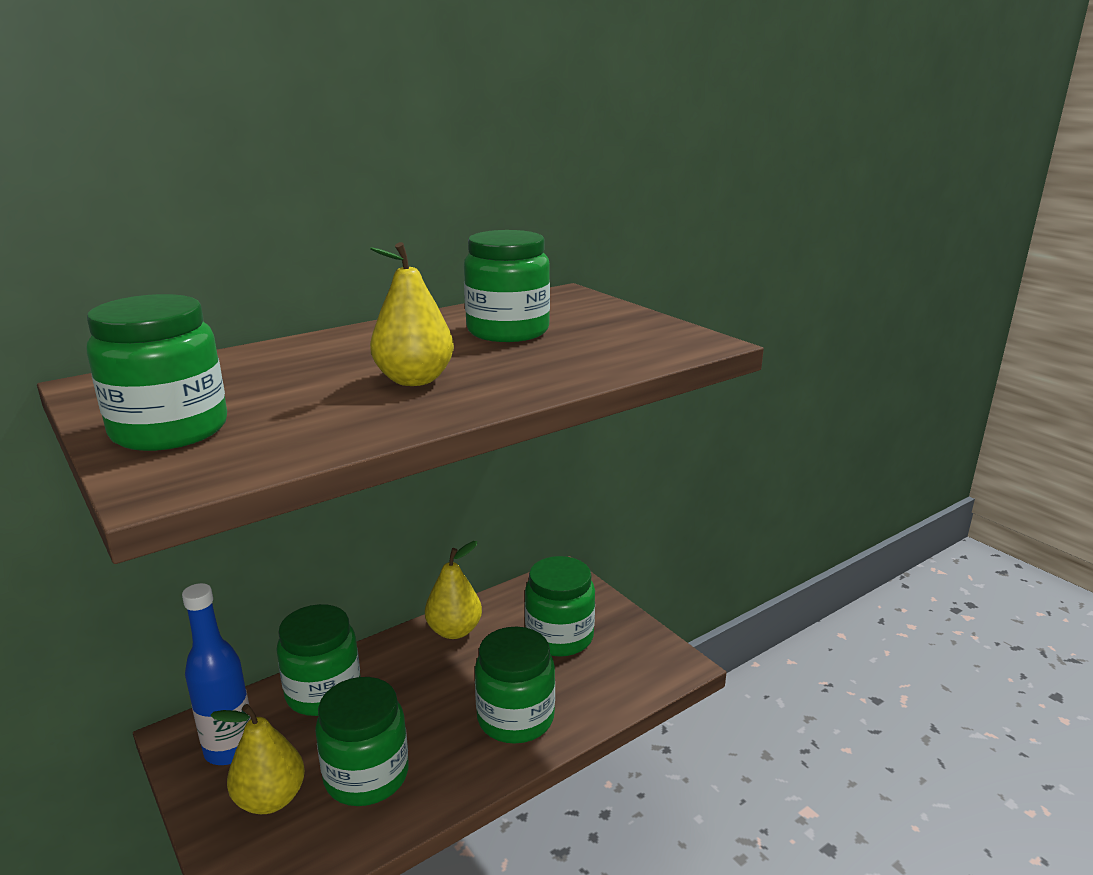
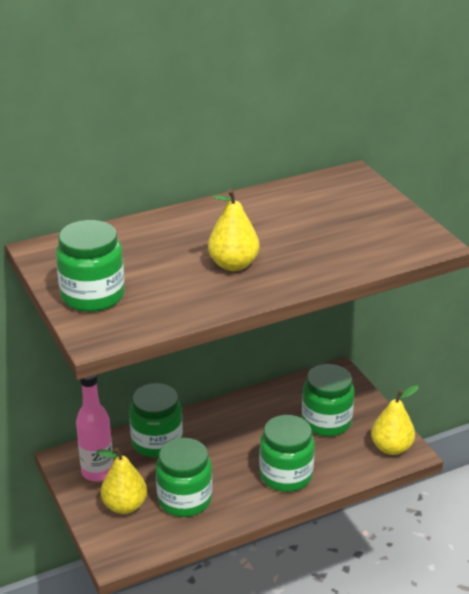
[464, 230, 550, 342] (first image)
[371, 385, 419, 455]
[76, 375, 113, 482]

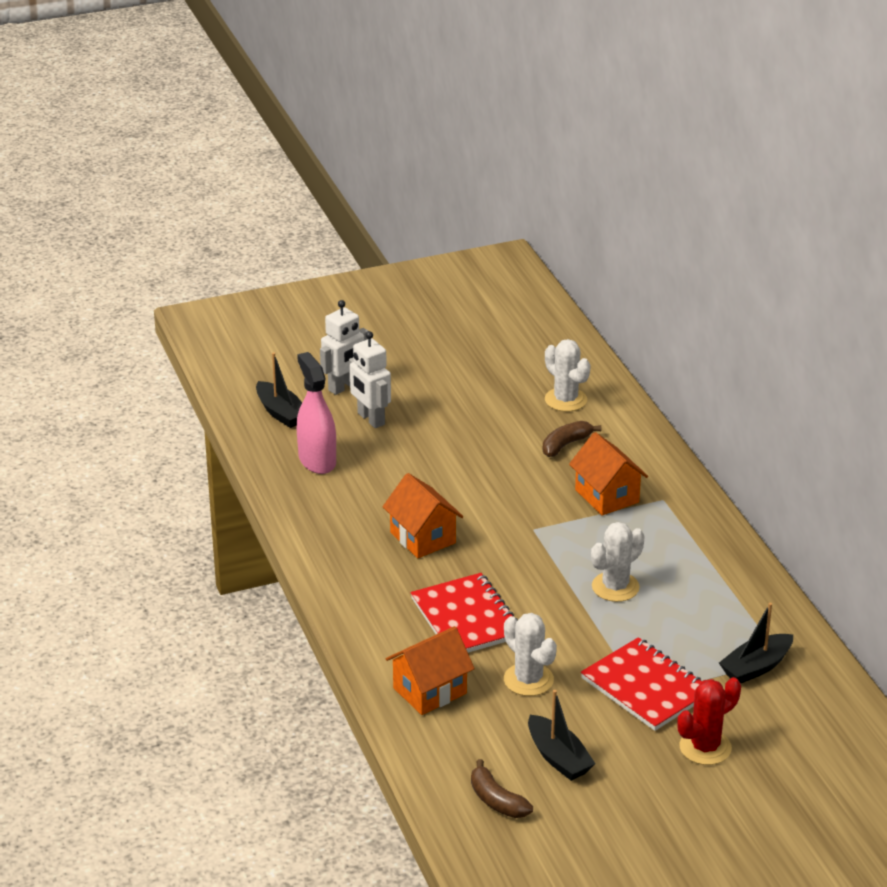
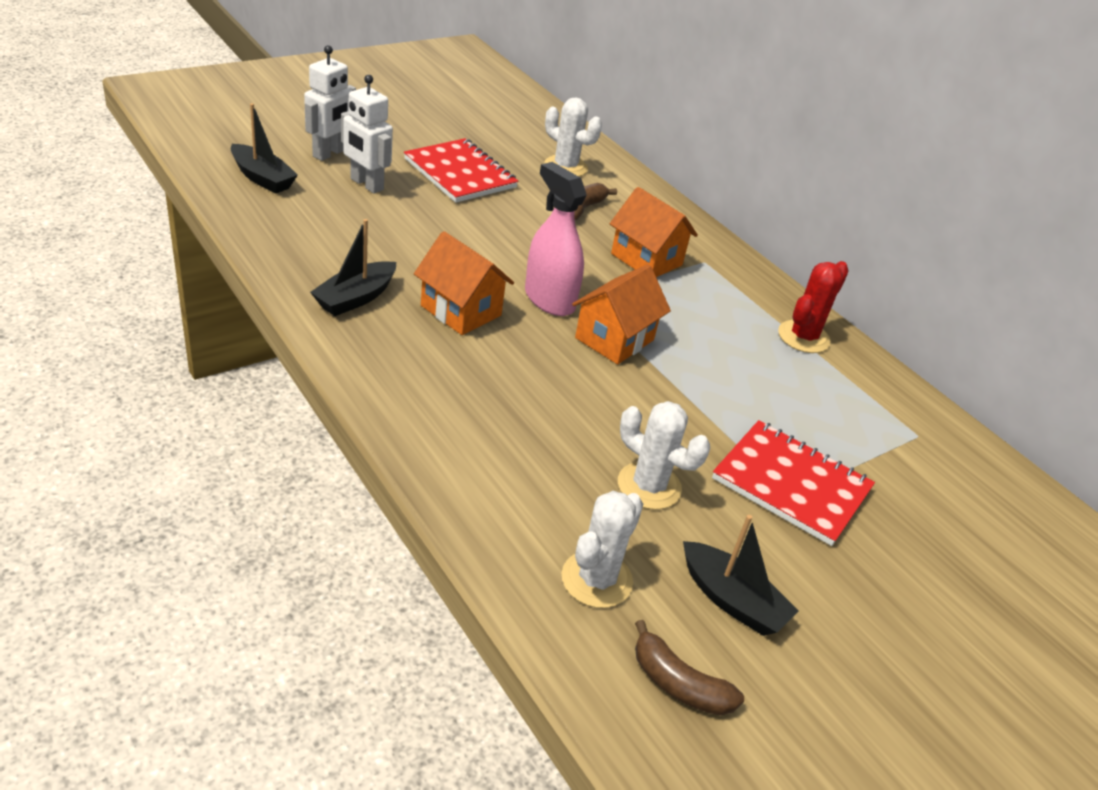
[525, 162, 587, 316]
[572, 264, 671, 364]
[404, 138, 519, 203]
[562, 491, 643, 608]
[778, 261, 849, 353]
[310, 219, 396, 316]

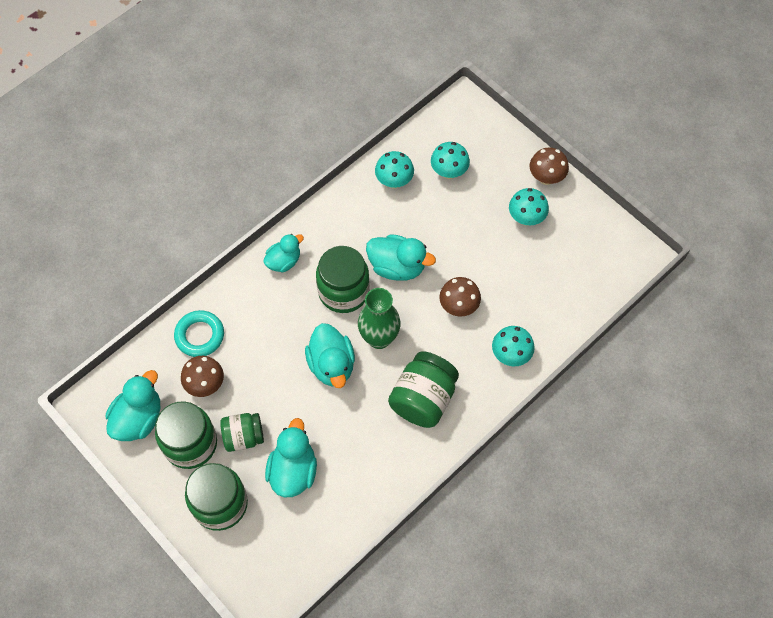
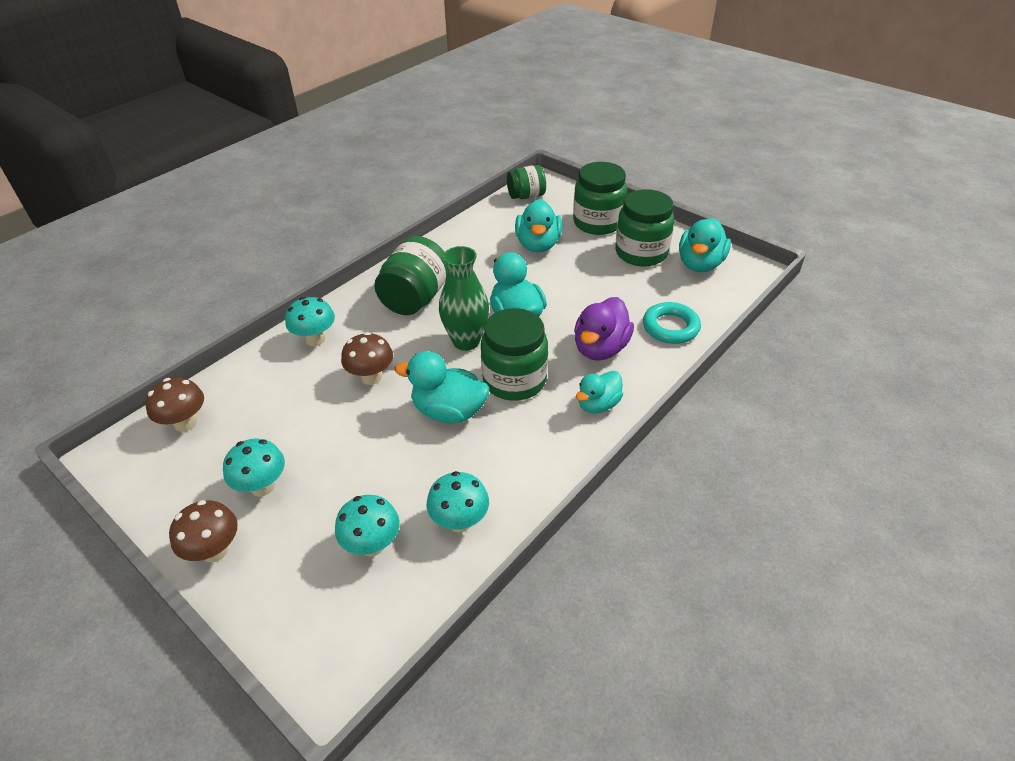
[574, 297, 634, 361]
[146, 378, 204, 432]
[507, 165, 546, 199]

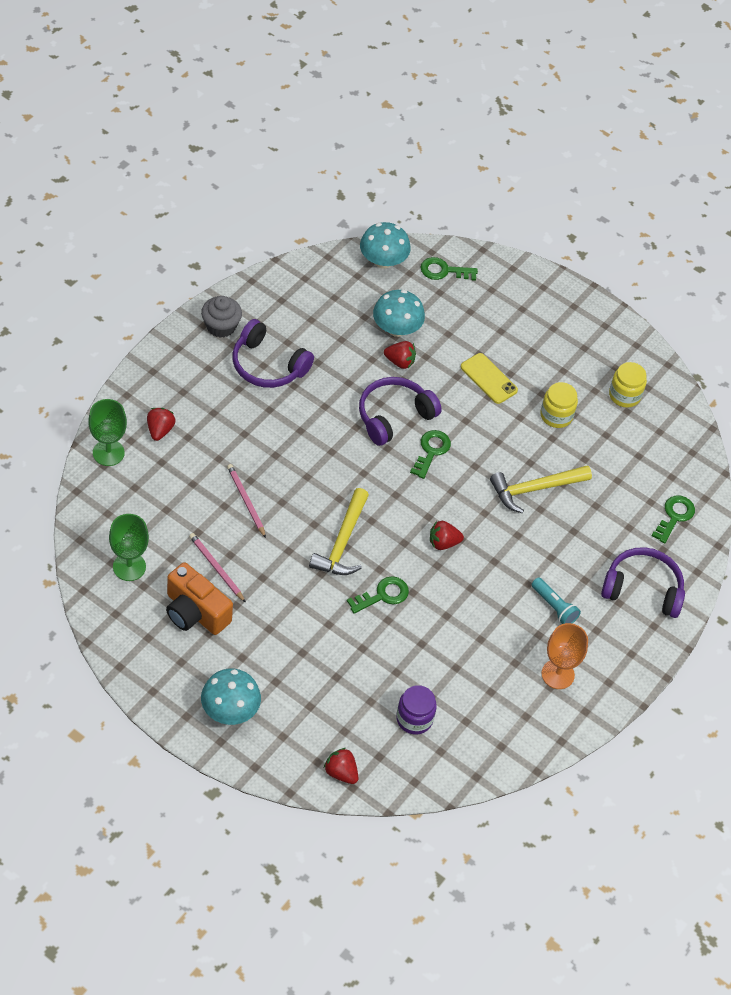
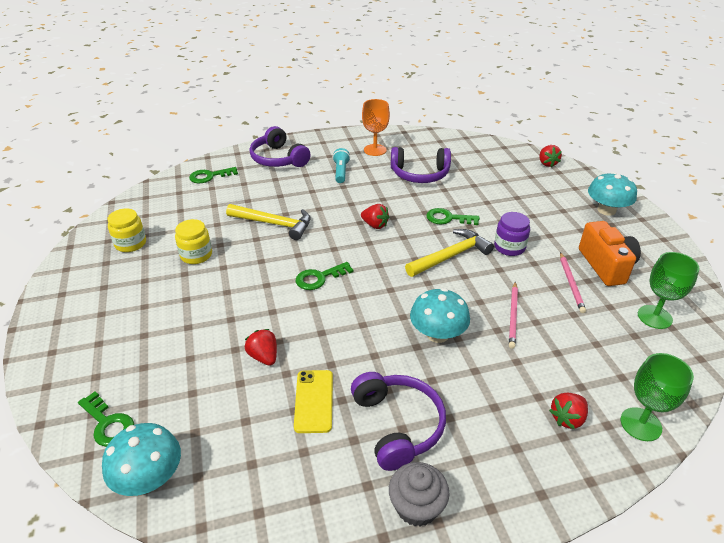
[391, 147, 451, 183]
[410, 288, 470, 343]
[494, 212, 530, 256]
[294, 370, 333, 433]

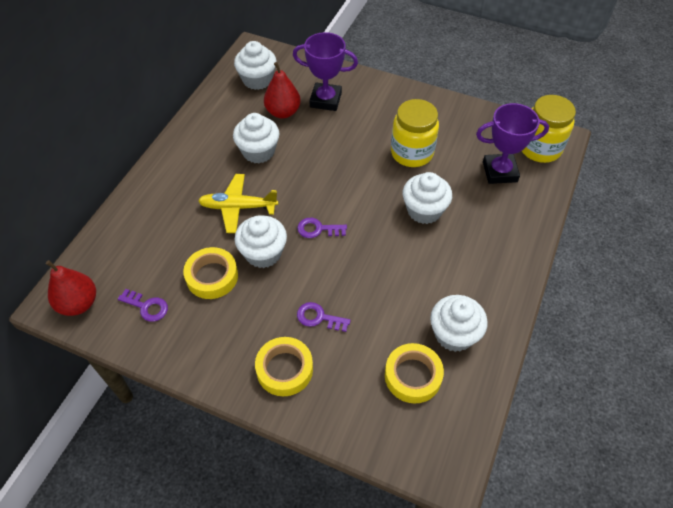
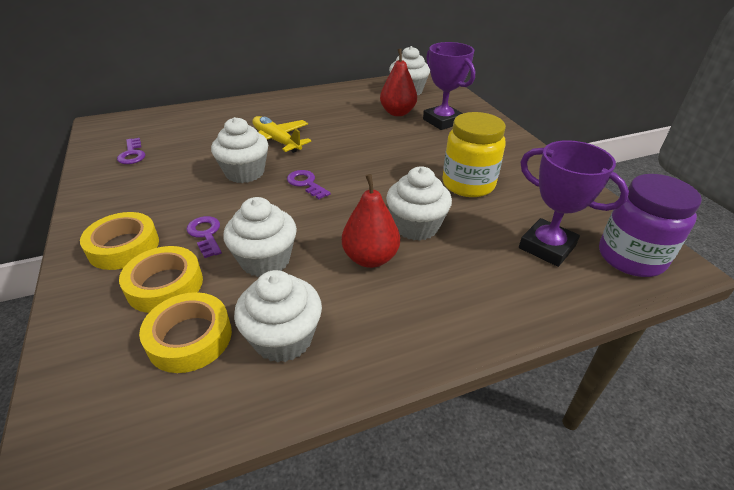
[342, 174, 400, 268]
[119, 246, 203, 313]
[223, 197, 297, 277]
[599, 174, 702, 277]

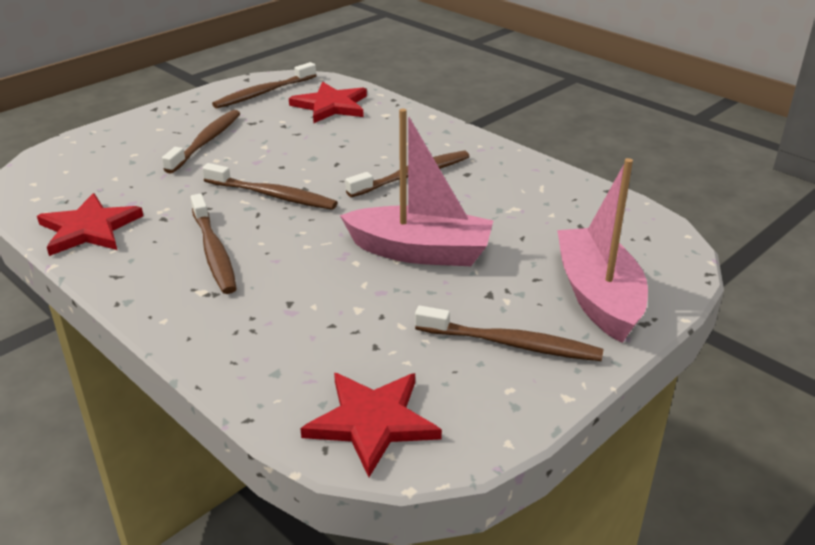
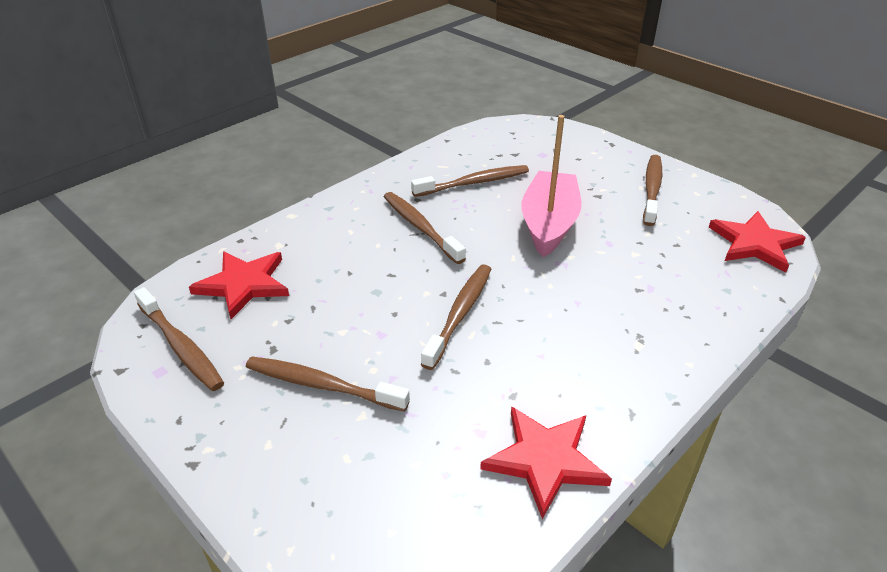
[557, 158, 648, 343] (first image)
[411, 165, 529, 197]

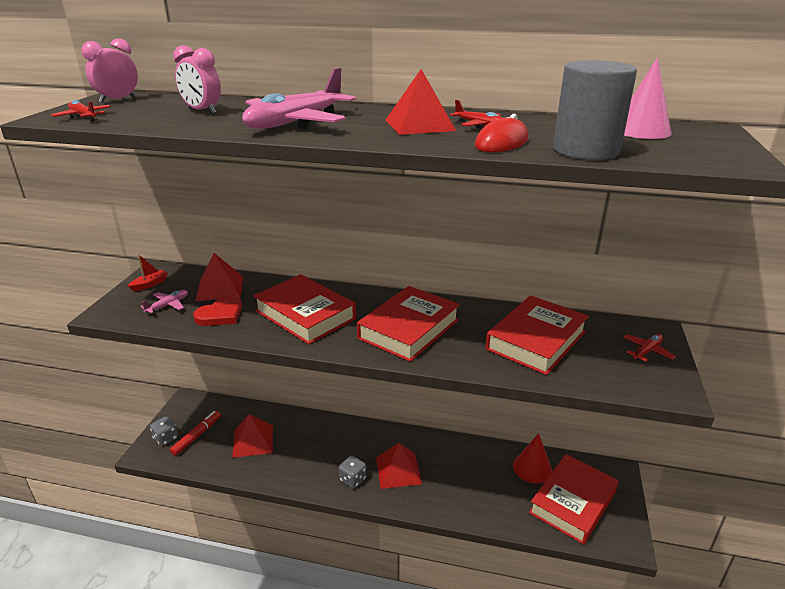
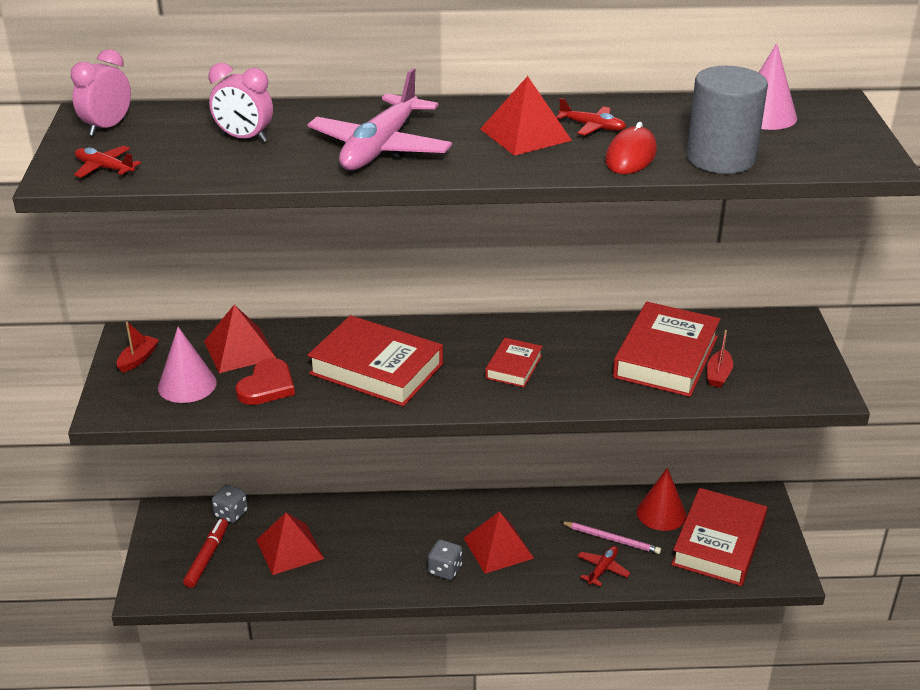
[561, 522, 661, 554]
[707, 330, 733, 388]
[212, 485, 248, 523]
[578, 546, 630, 587]
[158, 327, 217, 403]
[485, 338, 543, 387]

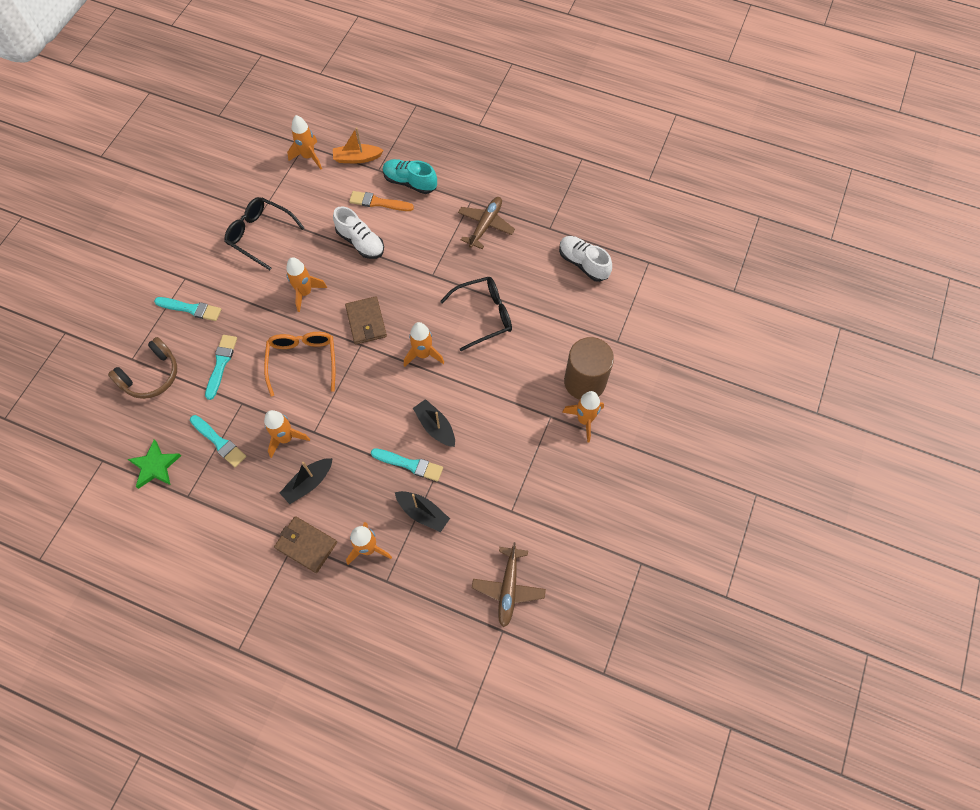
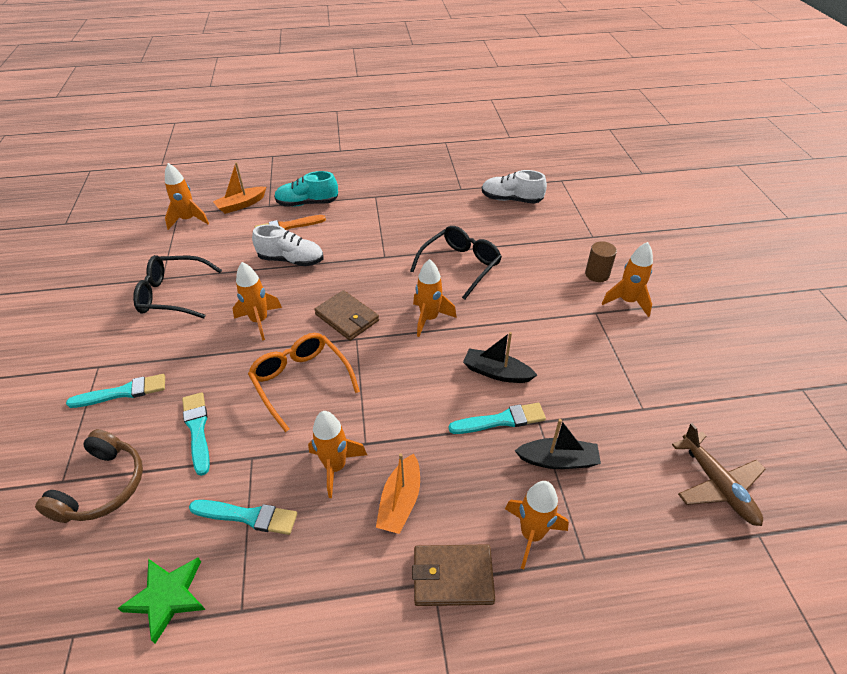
[458, 197, 515, 249] (first image)
[376, 453, 420, 534]
[585, 241, 617, 282]

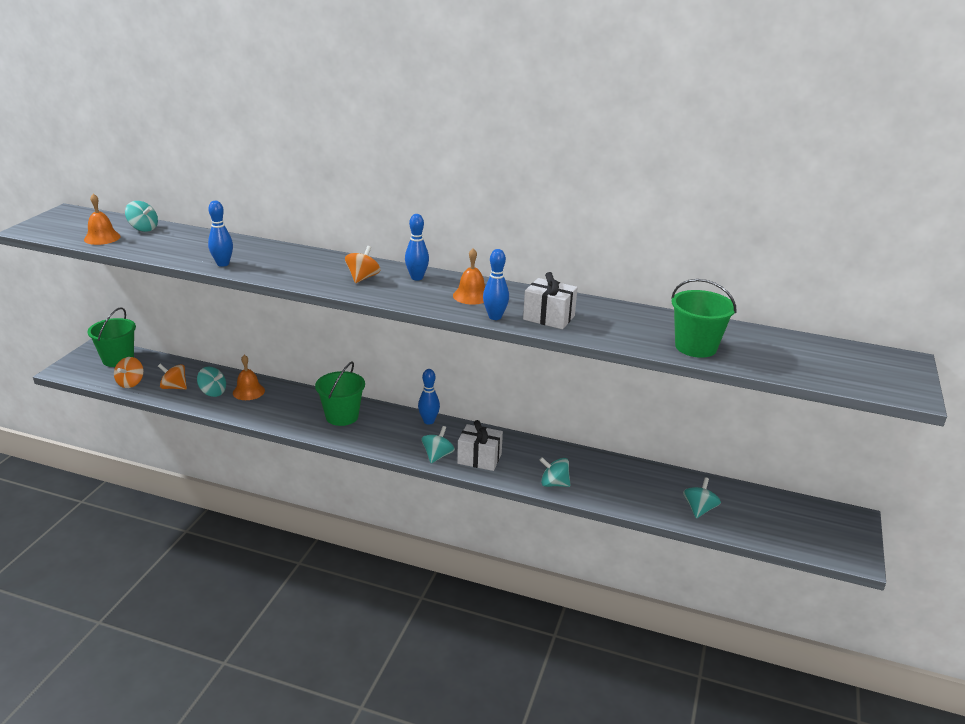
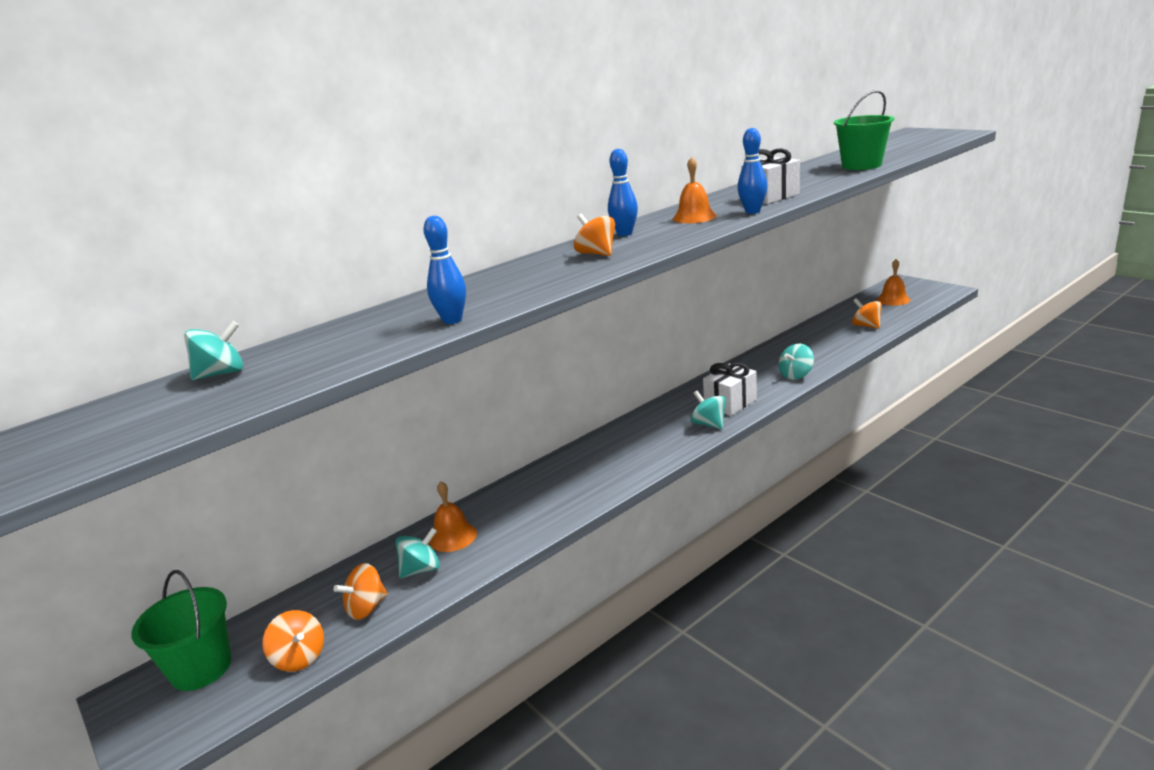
[315, 362, 365, 426] (first image)
[418, 369, 440, 425] (first image)
[877, 259, 910, 306]
[852, 298, 882, 329]

